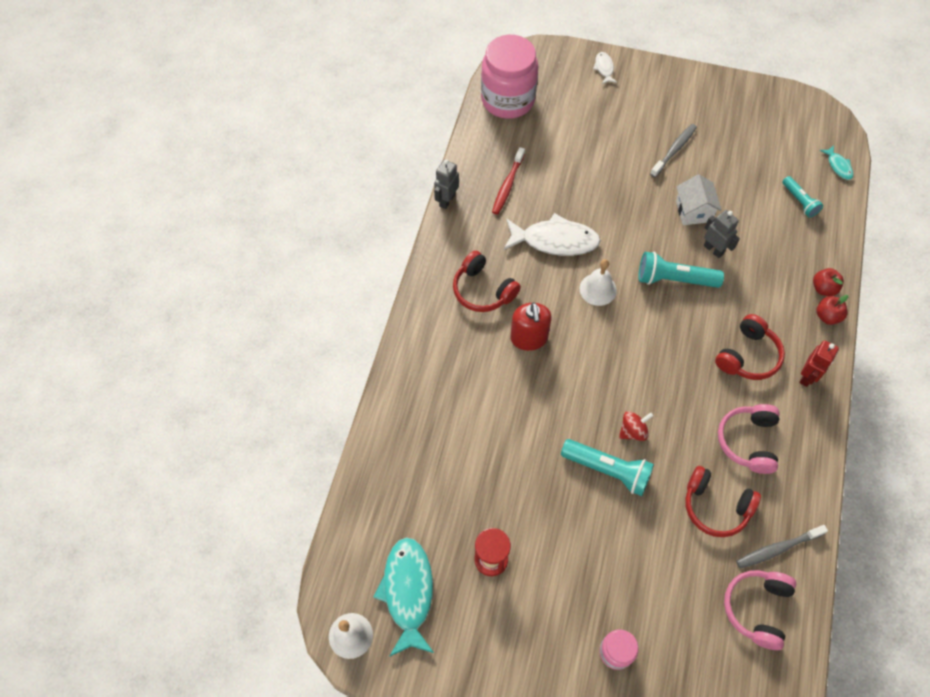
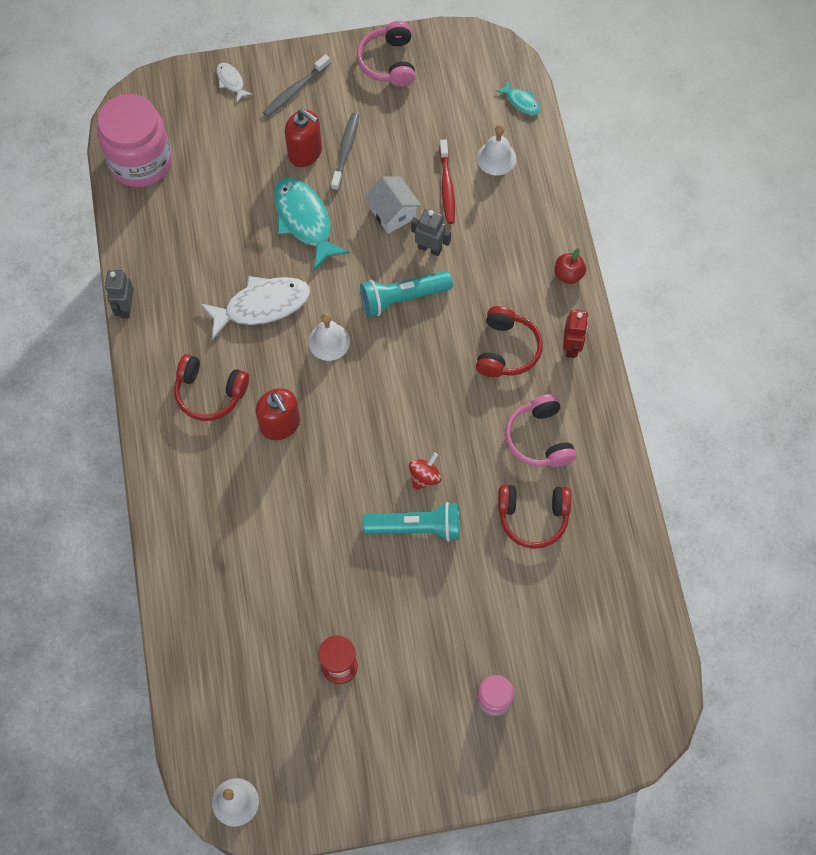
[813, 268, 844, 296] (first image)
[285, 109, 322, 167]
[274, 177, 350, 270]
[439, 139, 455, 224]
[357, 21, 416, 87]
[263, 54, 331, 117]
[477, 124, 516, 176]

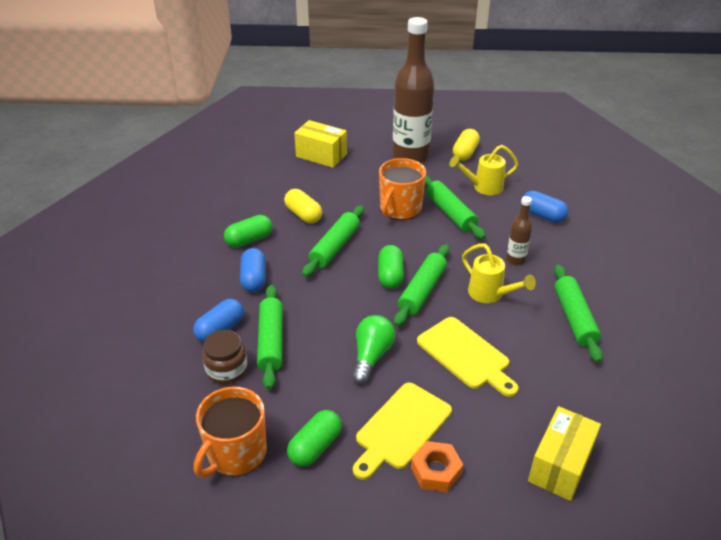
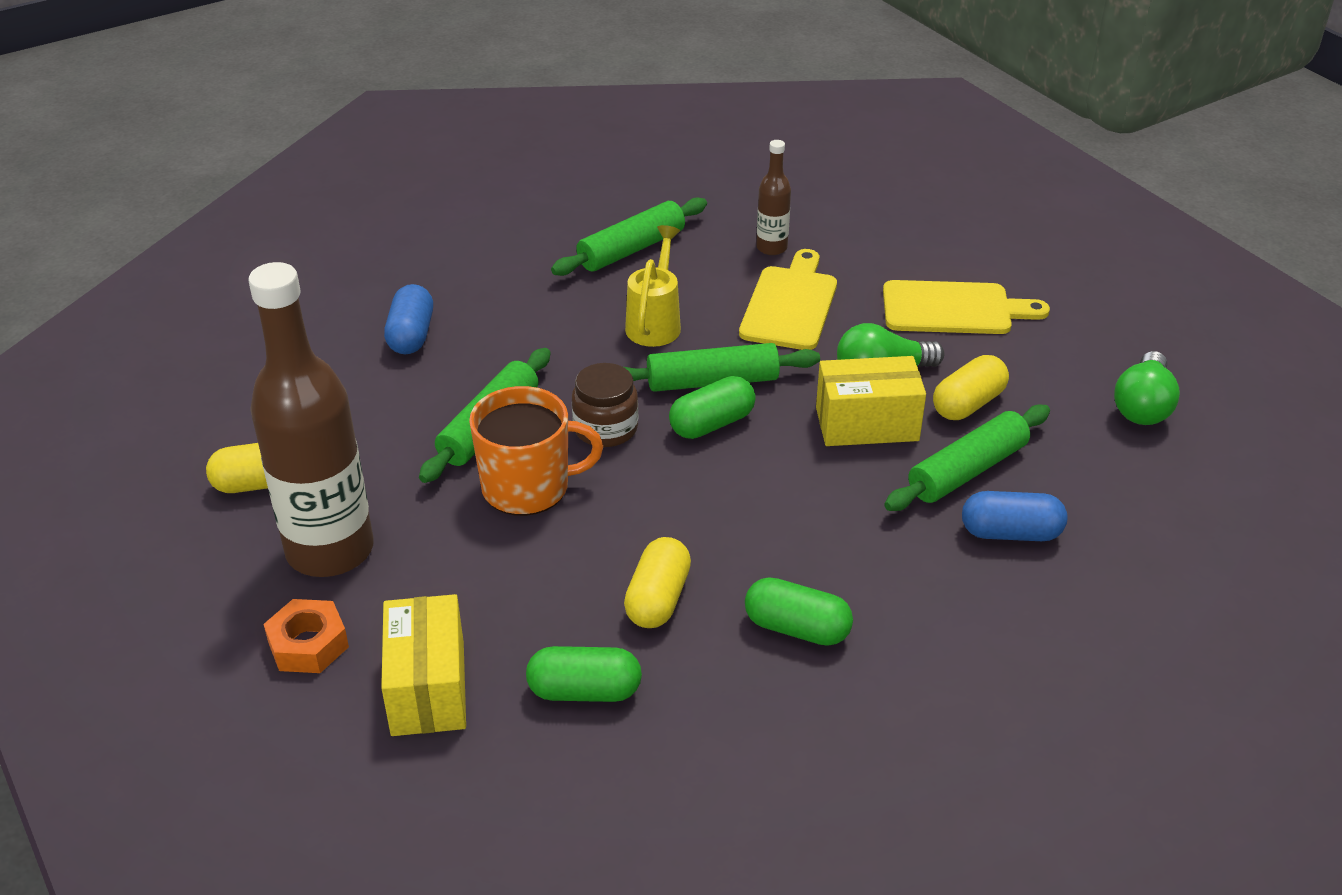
[240, 248, 266, 292] (first image)
[302, 205, 364, 277] (first image)
[449, 145, 518, 195] (first image)
[933, 355, 1009, 420]
[572, 363, 638, 447]
[526, 646, 642, 702]
[264, 599, 349, 673]
[756, 140, 791, 255]
[816, 356, 926, 446]
[1114, 351, 1180, 425]

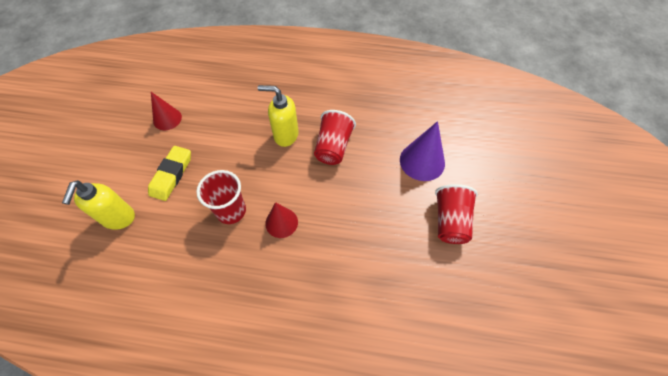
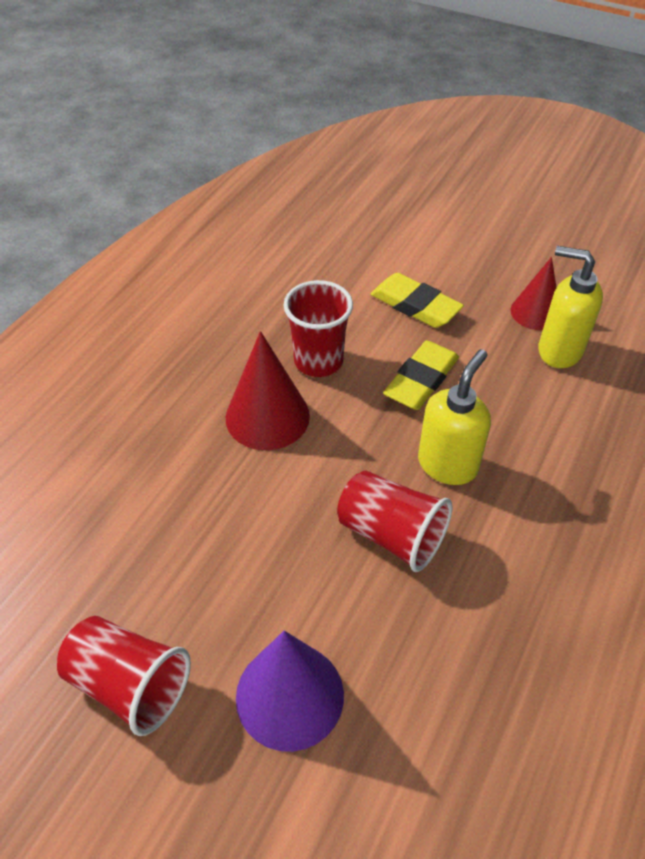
[383, 340, 459, 410]
[538, 246, 603, 368]
[226, 331, 310, 450]

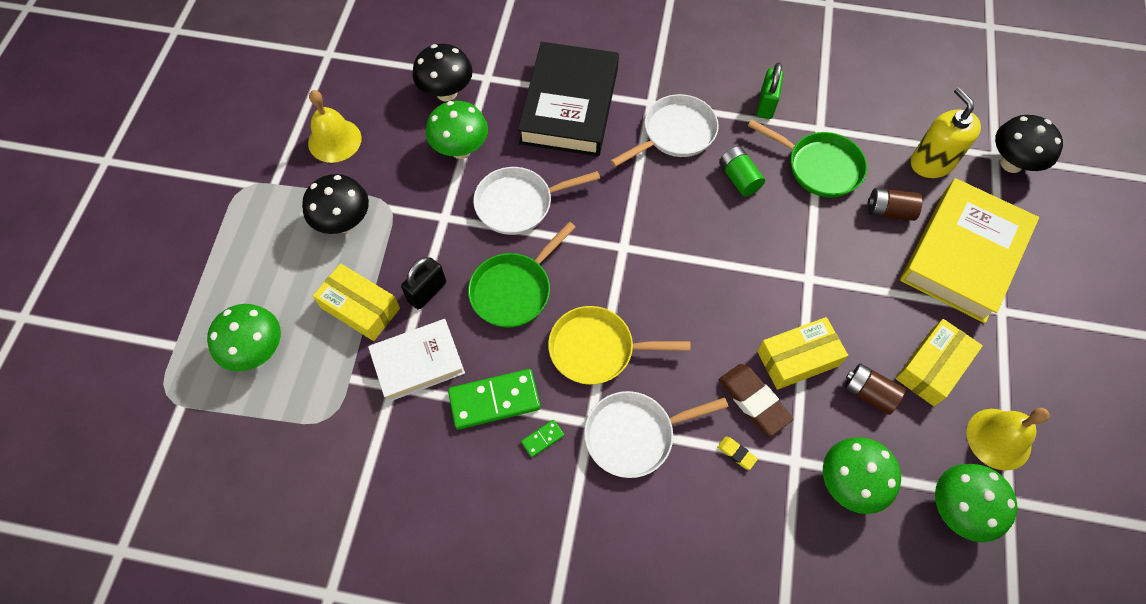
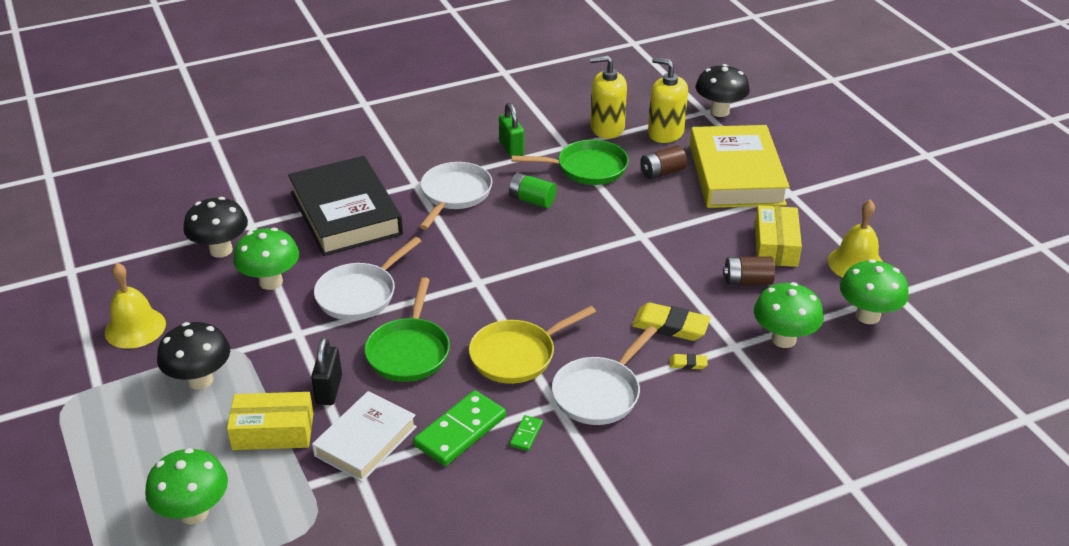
[757, 317, 848, 390] (first image)
[590, 55, 627, 139]
[632, 303, 711, 341]

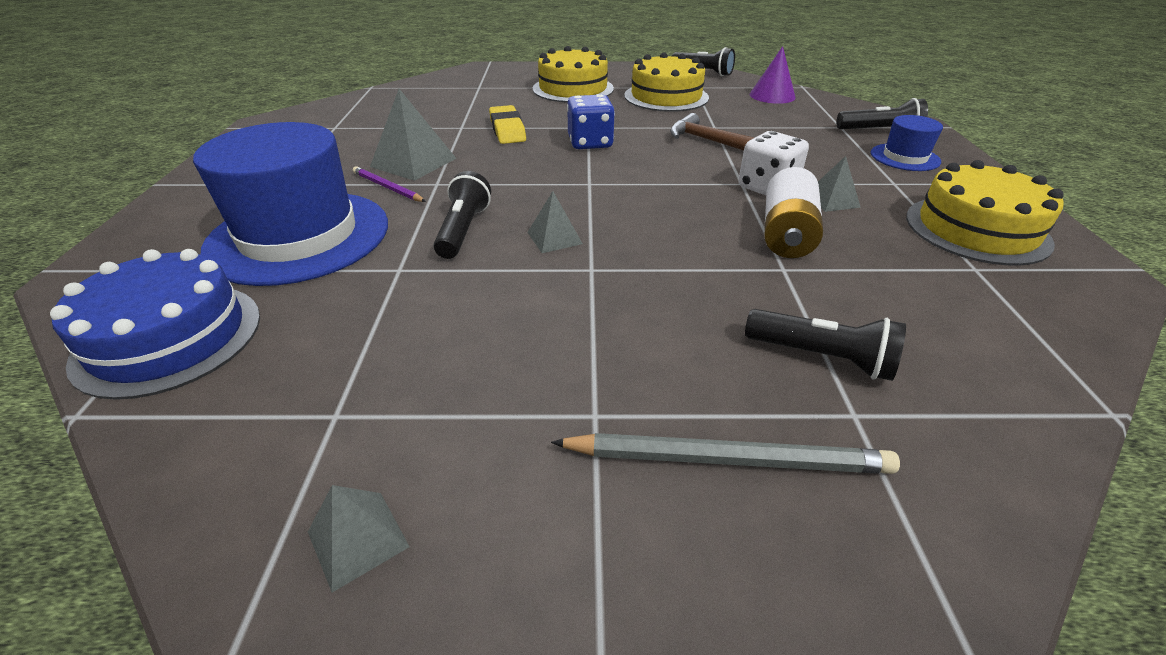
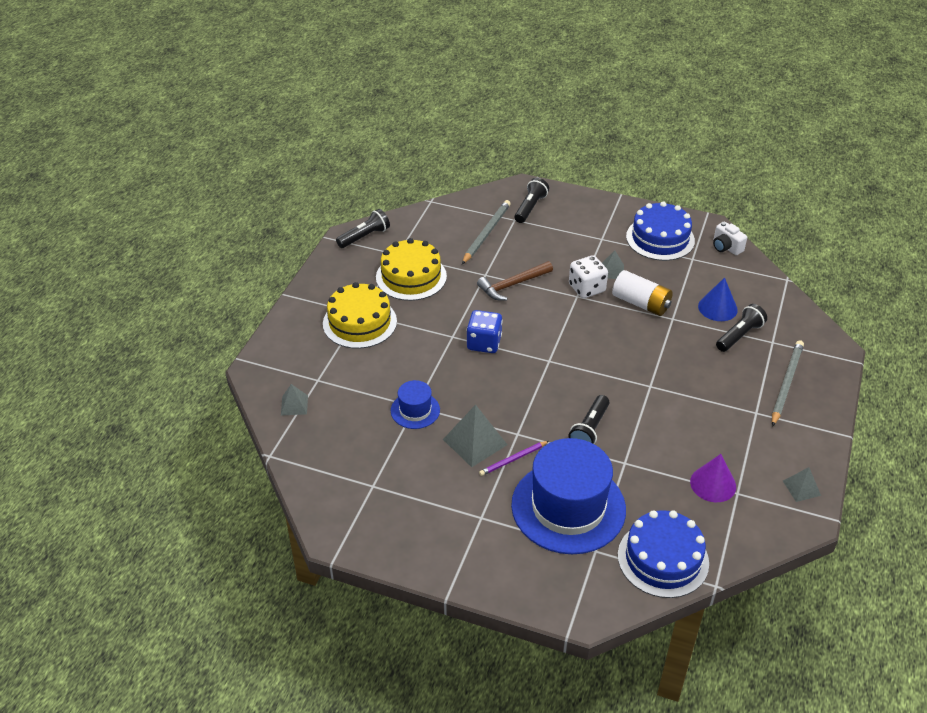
[489, 105, 526, 144] (first image)
[462, 200, 511, 264]
[698, 277, 738, 321]
[713, 222, 747, 255]
[281, 384, 308, 415]
[690, 454, 736, 502]
[391, 380, 440, 429]
[626, 201, 695, 261]
[569, 395, 610, 444]

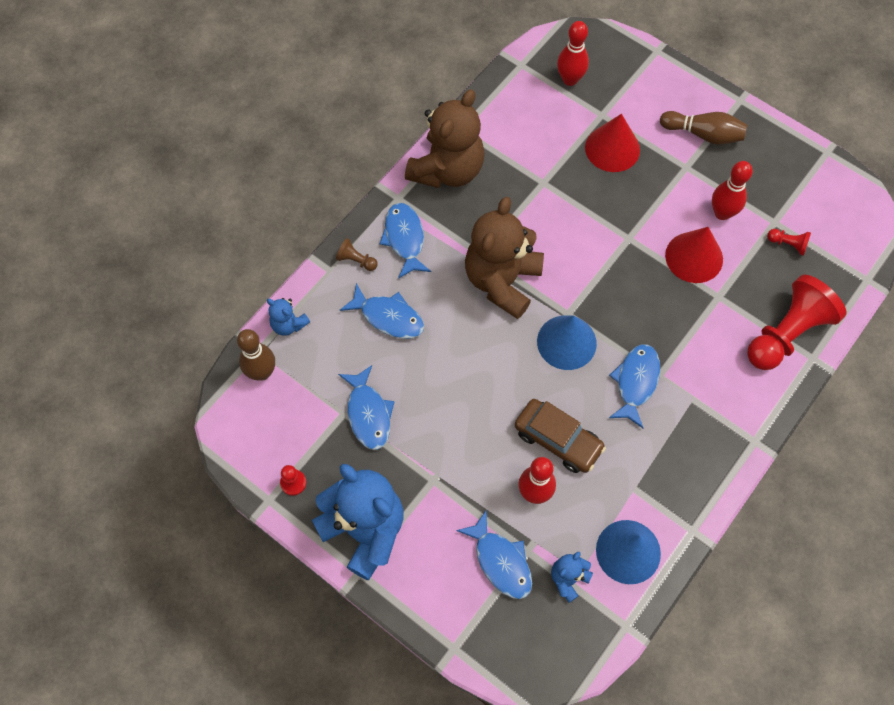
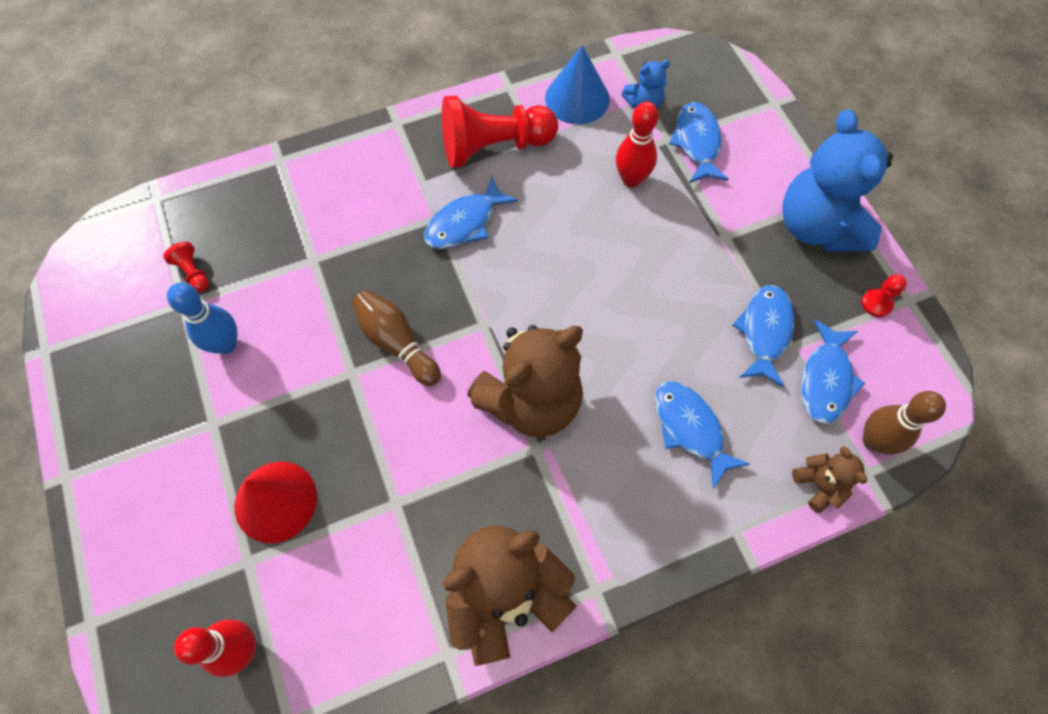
[336, 238, 378, 271] (first image)
[515, 399, 606, 473] (first image)
[537, 316, 597, 370] (first image)
[665, 227, 723, 283] (first image)
[801, 319, 865, 424]
[352, 290, 441, 386]
[442, 95, 558, 168]
[792, 446, 867, 513]
[167, 283, 237, 354]

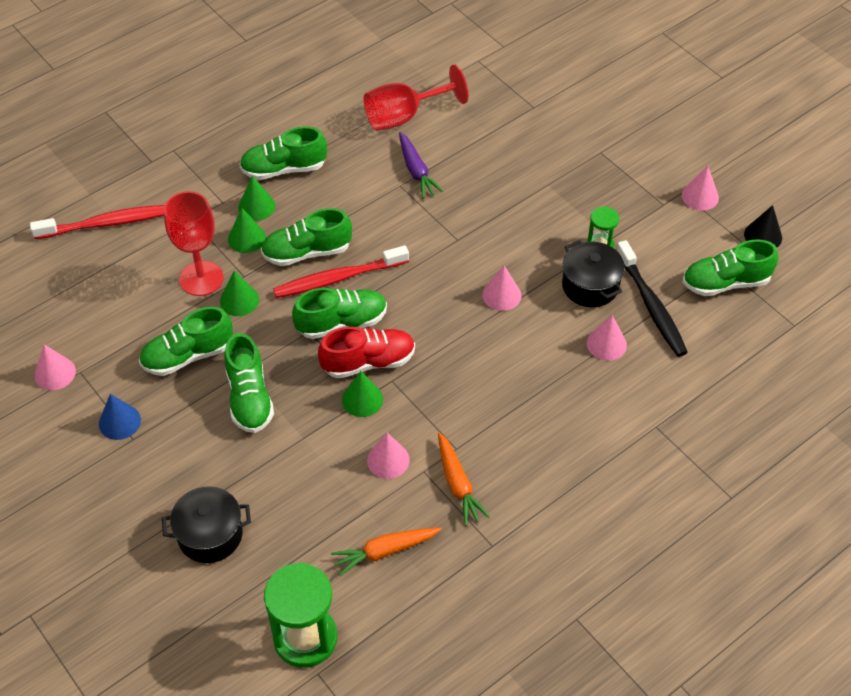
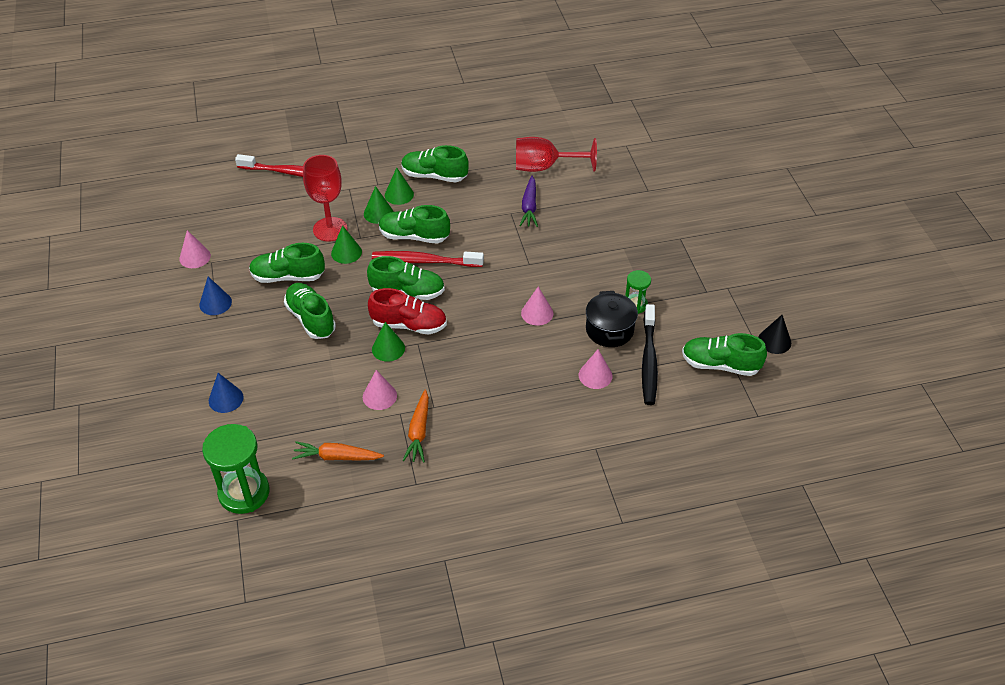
[682, 166, 719, 210] (first image)
[209, 373, 244, 413]
[284, 283, 336, 339]

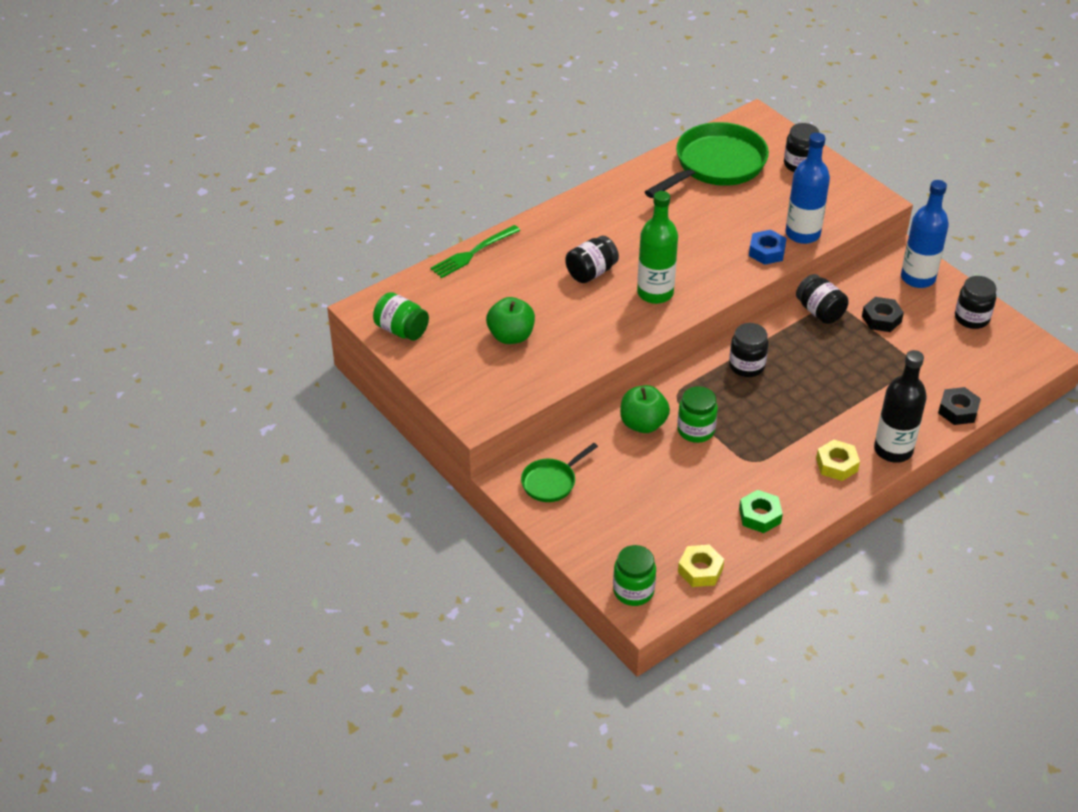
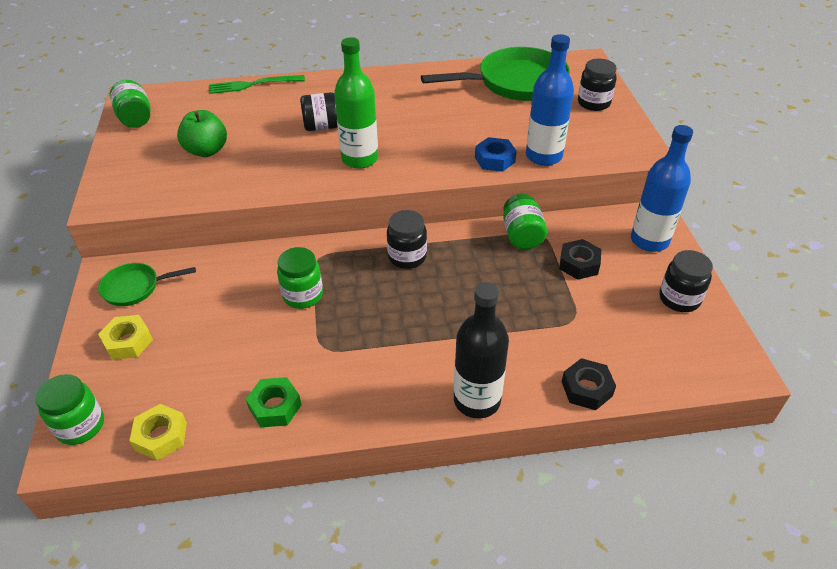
[620, 385, 670, 433] (first image)
[98, 315, 153, 360]
[503, 194, 547, 249]

